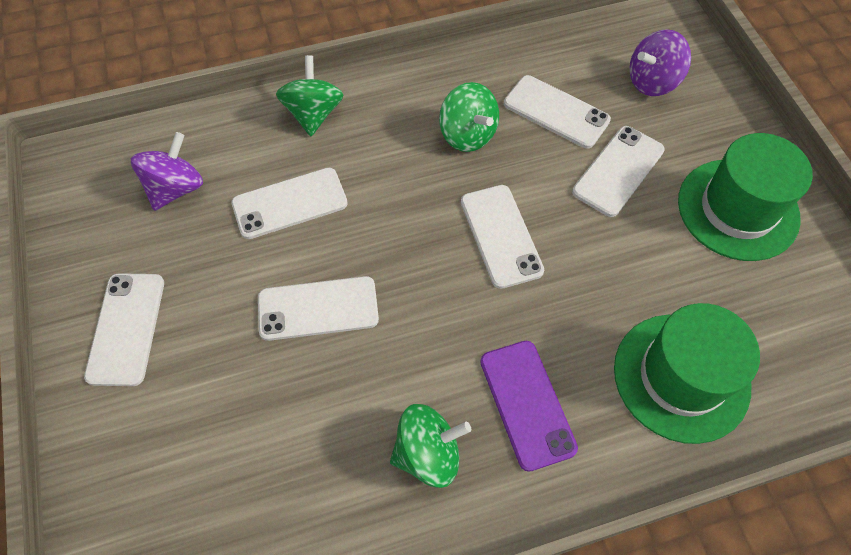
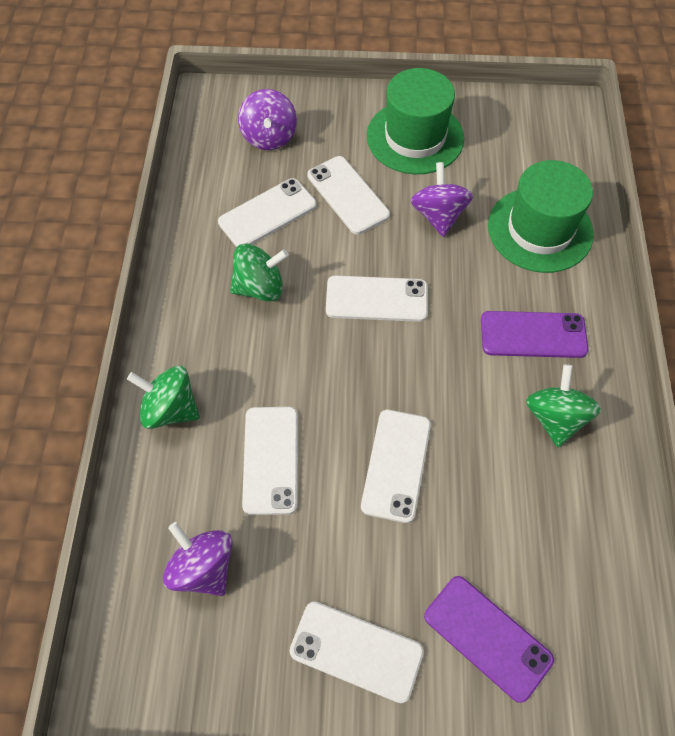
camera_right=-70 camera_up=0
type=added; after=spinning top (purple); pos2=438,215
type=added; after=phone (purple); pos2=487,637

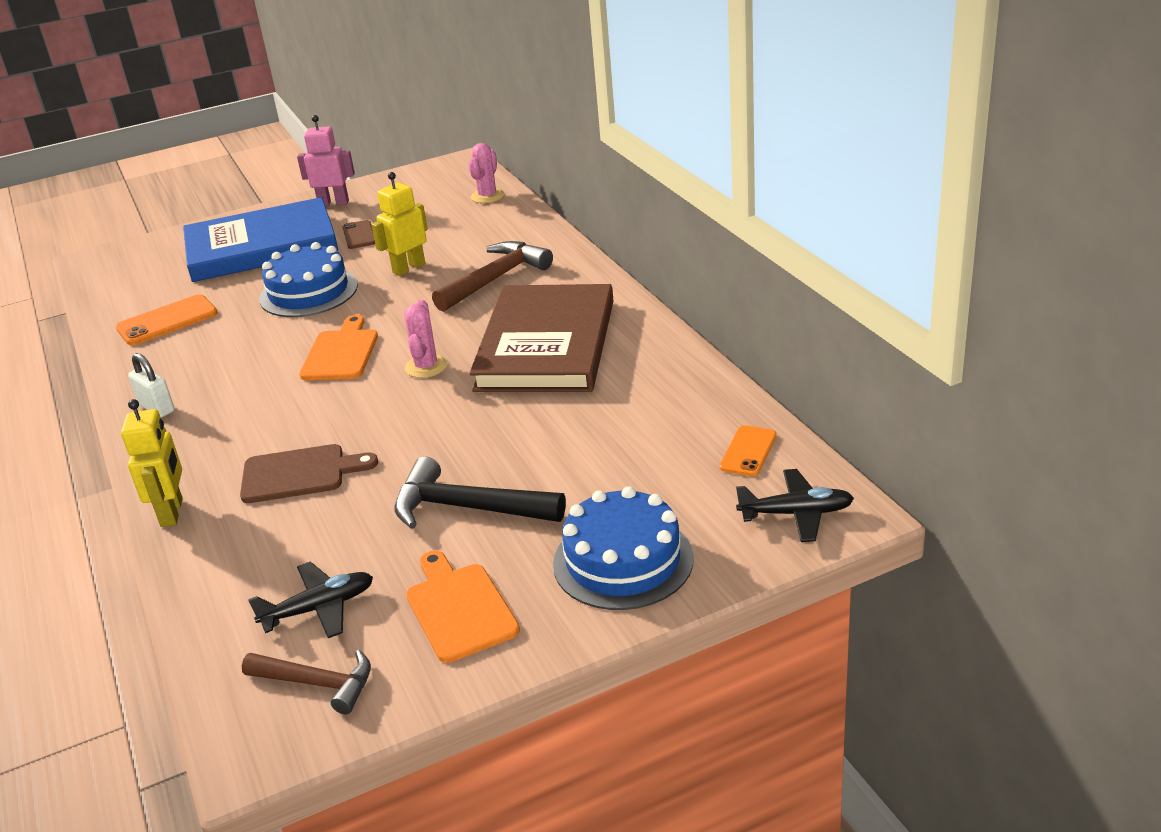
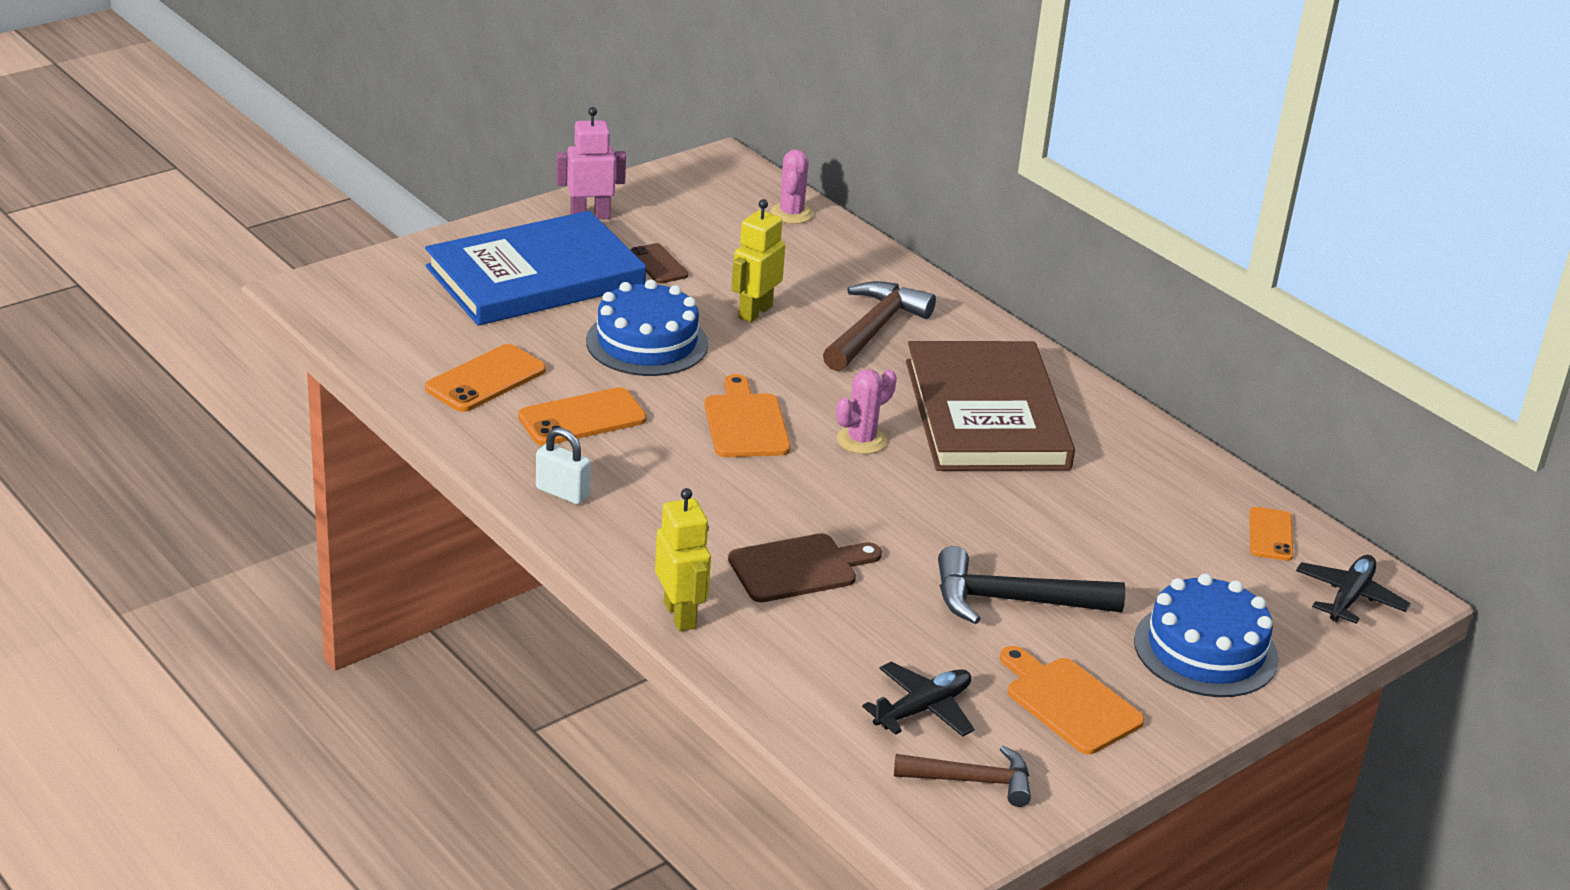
camera_right=-20 camera_up=0
type=turned; before=cactus (pink); pos1=426,366; pos2=861,440; turn=60
type=turned; before=plane (black); pos1=796,513; pos2=1349,597; turn=-45
type=added; after=phone (orange); pos2=582,418

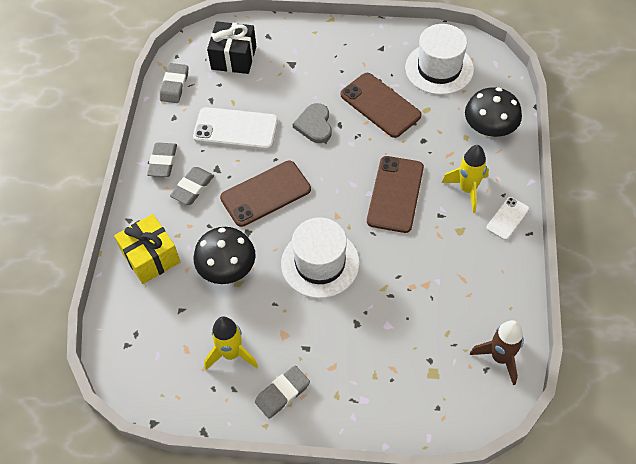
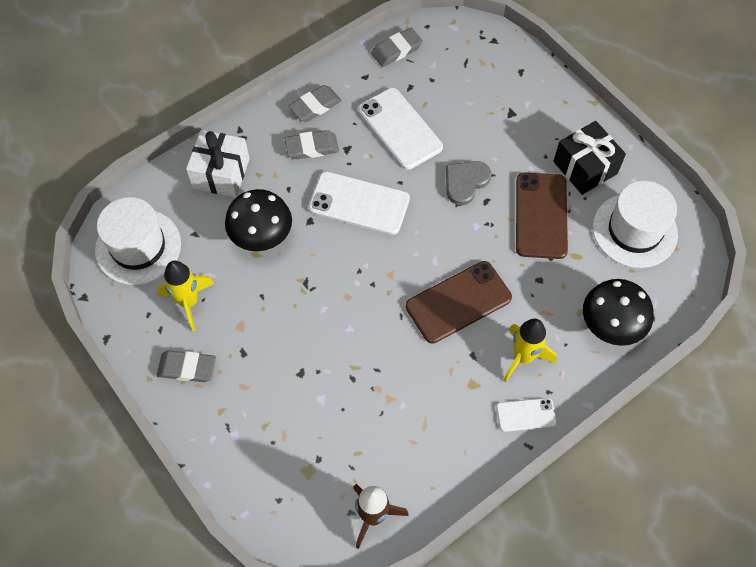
camera_right=45 camera_up=5
type=recoloured; before=gift (yellow); after=gift (white); pos1=151,257; pos2=221,173
type=moved; before=gift (black); pos1=234,58; pos2=585,167
type=recoloured; before=phone (brown); after=phone (white); pos1=265,193; pos2=359,203
type=moved; before=hat (white); pos1=320,263; pos2=138,247

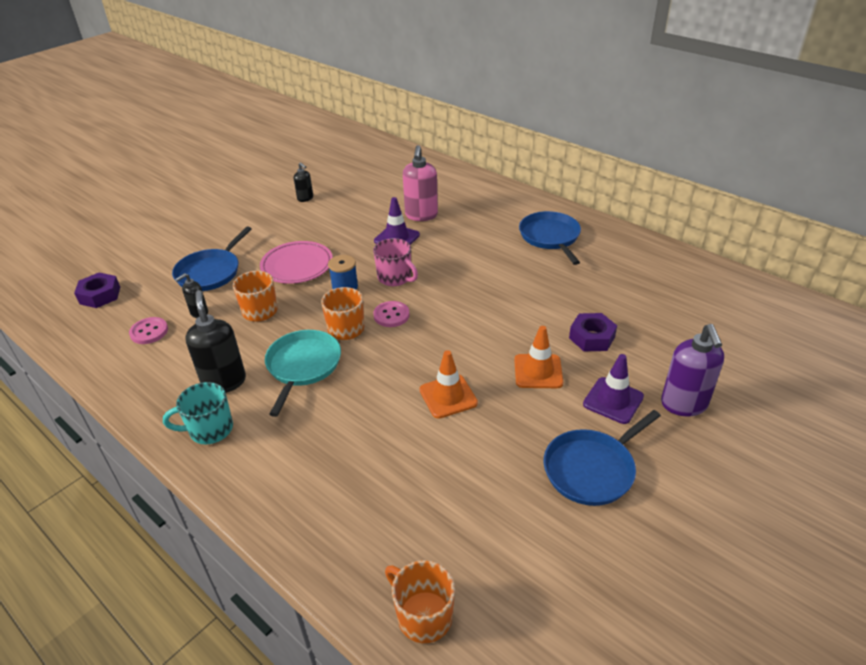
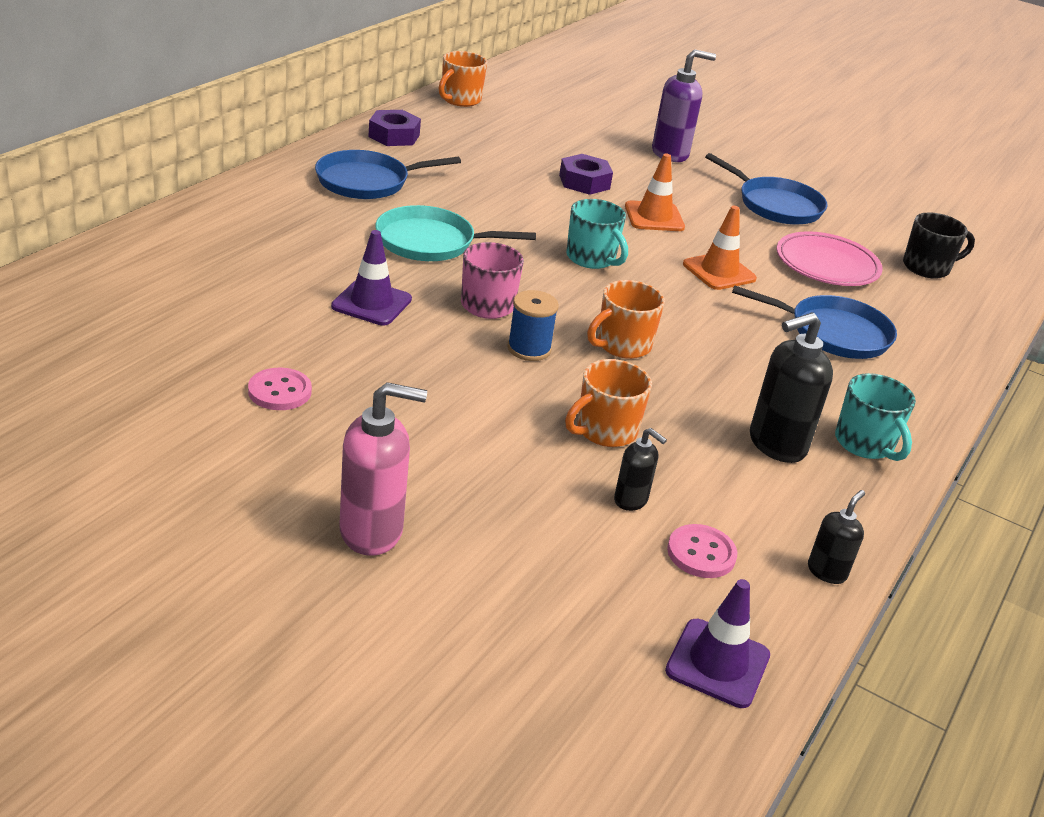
camera_right=-105 camera_up=-5
type=moved; before=nut (purple); pos1=100,295; pos2=394,135
type=moved; before=pan (blue); pos1=210,272; pos2=833,333
type=moved; before=plate (pink); pos1=297,266; pos2=826,265
type=moved; before=pan (turquoise); pos1=303,366; pos2=431,242
type=moved; before=soap dispenser (black); pos1=305,198; pos2=827,571
type=moved; before=button (pink); pos1=391,315; pos2=280,391
type=moved; before=mug (orange); pos1=423,616; pos2=460,100
type=moved; before=soap dispenser (pink); pos1=421,215; pos2=372,531
type=moved; before=traffic cone (purple); pos1=613,400; pos2=717,663
type=added; after=mug (turquoise); pos2=591,258
type=added; after=mug (black); pos2=927,268

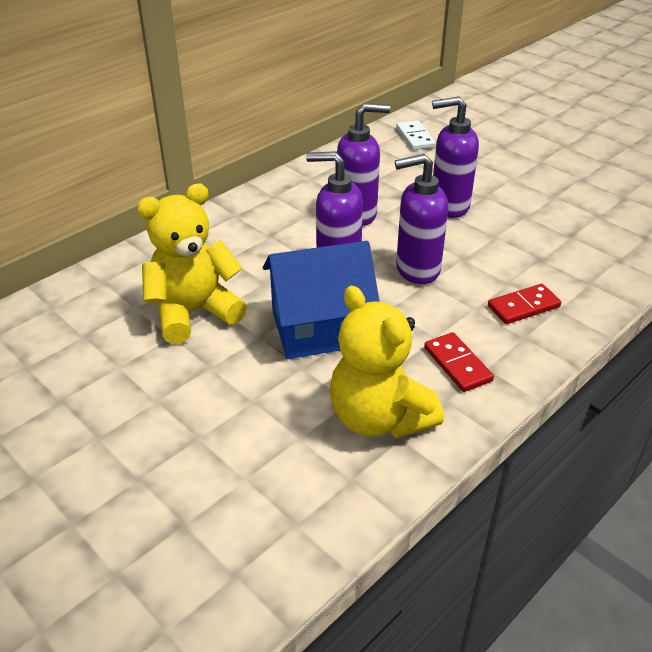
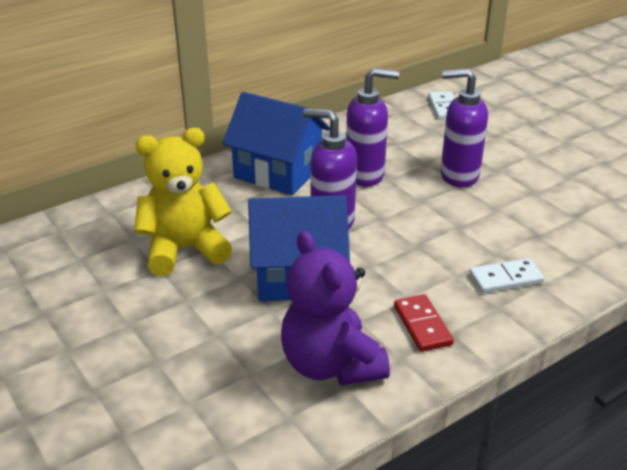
camera_right=10 camera_up=-5
type=recoloured; before=teddy bear (yellow); after=teddy bear (purple); pos1=379,417; pos2=331,365
type=removed; before=soap dispenser (purple); pos1=417,270
type=recoloured; before=domino (red); after=domino (white); pos1=523,306; pos2=505,278
type=added; after=house (blue); pos2=278,172

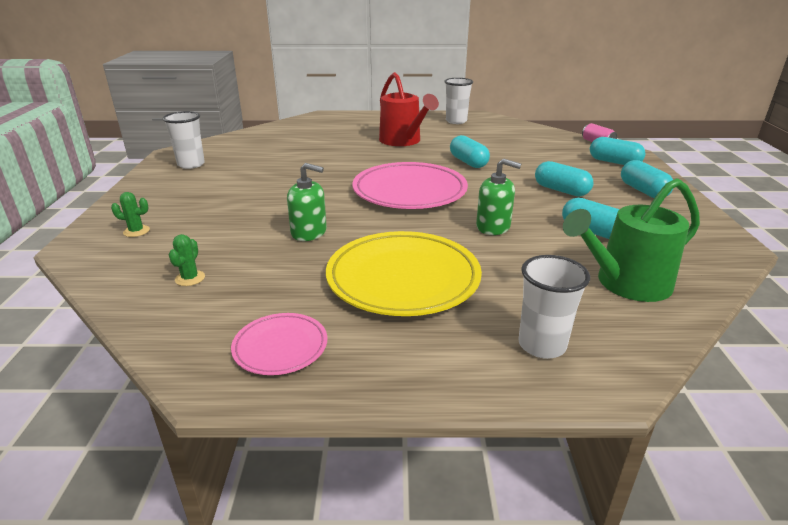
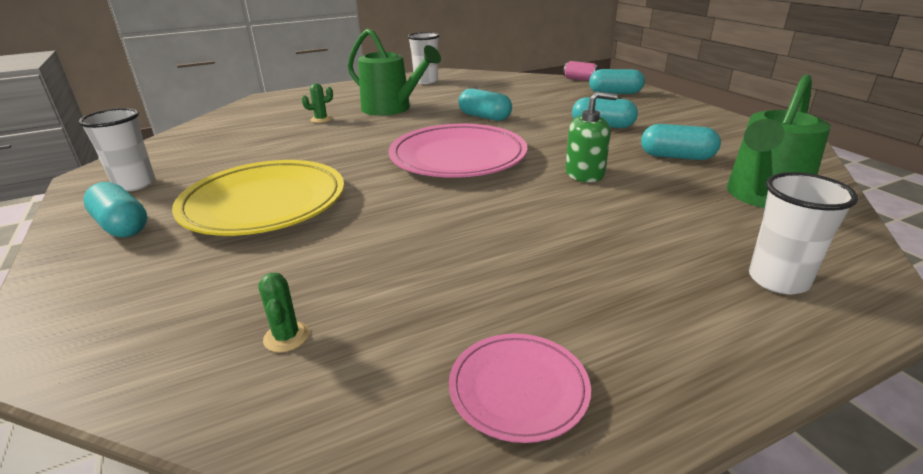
camera_right=-25 camera_up=0
type=moved; before=cactus (green); pos1=136,231; pos2=321,119
type=removed; before=soap dispenser (green); pos1=309,232
type=moved; before=plate (yellow); pos1=403,278; pos2=264,204
type=recoloured; before=watering can (red); after=watering can (green); pos1=403,141; pos2=391,109
type=moved; before=capsule (turquoise); pos1=643,191; pos2=122,226

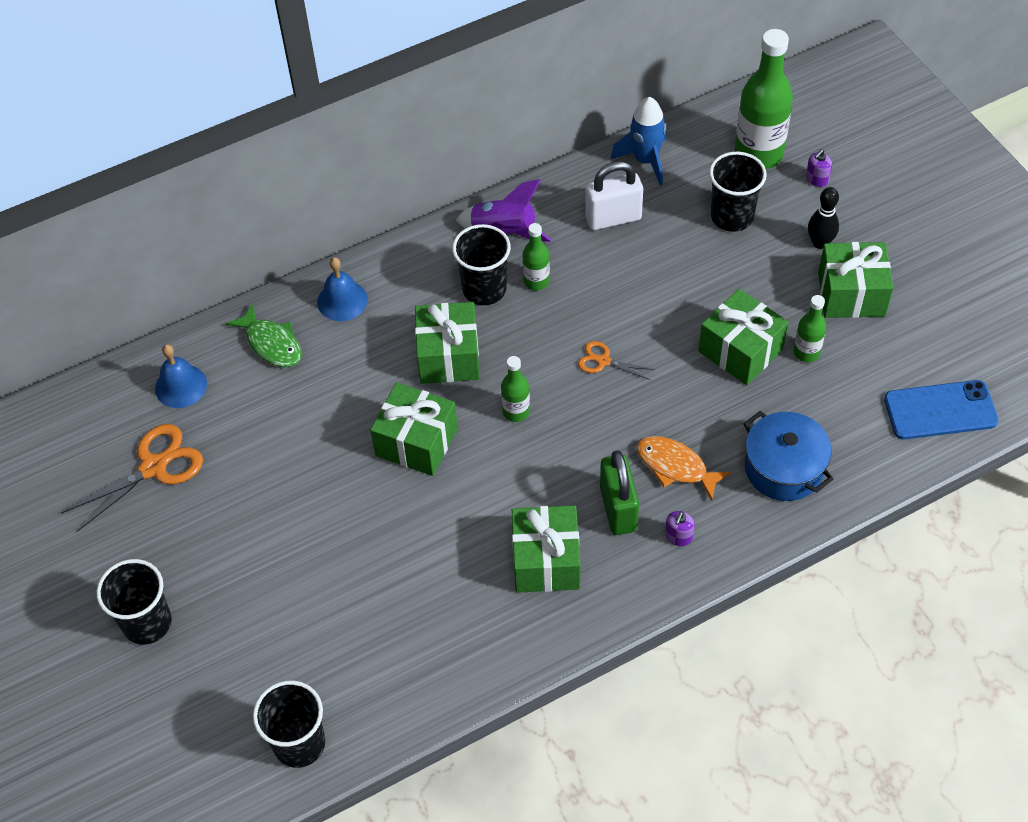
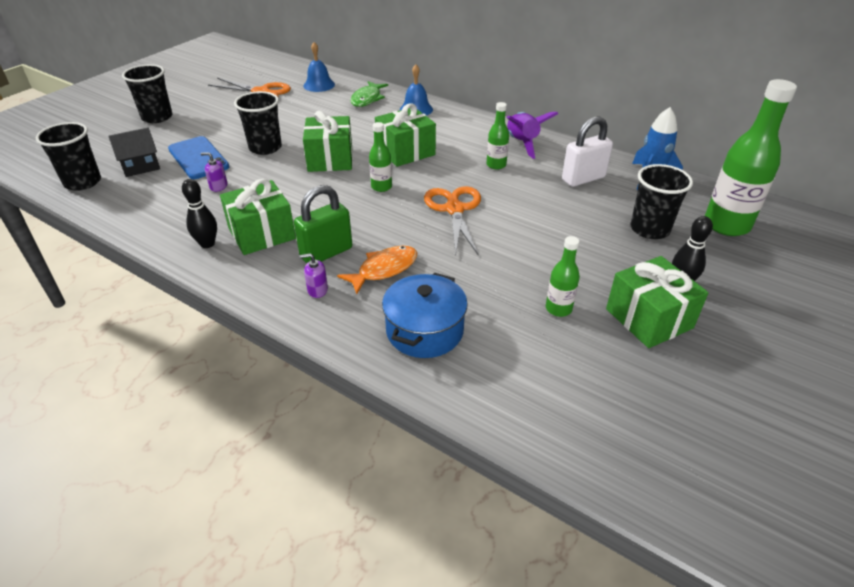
camera_right=60 camera_up=-15
type=moved; before=cup (black); pos1=484,289; pos2=265,148
type=resized; before=scissors (orange); pos1=603,361; pos2=454,209; scale=1.84
type=turned; before=padlock (white); pos1=613,218; pos2=583,179; turn=-75
type=turned; before=fish (orange); pos1=675,466; pos2=384,269; turn=45
type=removed; before=gift (green); pos1=740,350
type=moved; before=soap dispenser (purple); pos1=817,179; pos2=218,186
type=moved; before=phone (blue); pos1=940,410; pos2=198,158
type=added; after=house (black); pos2=141,166
type=added; after=bowling pin (black); pos2=207,244

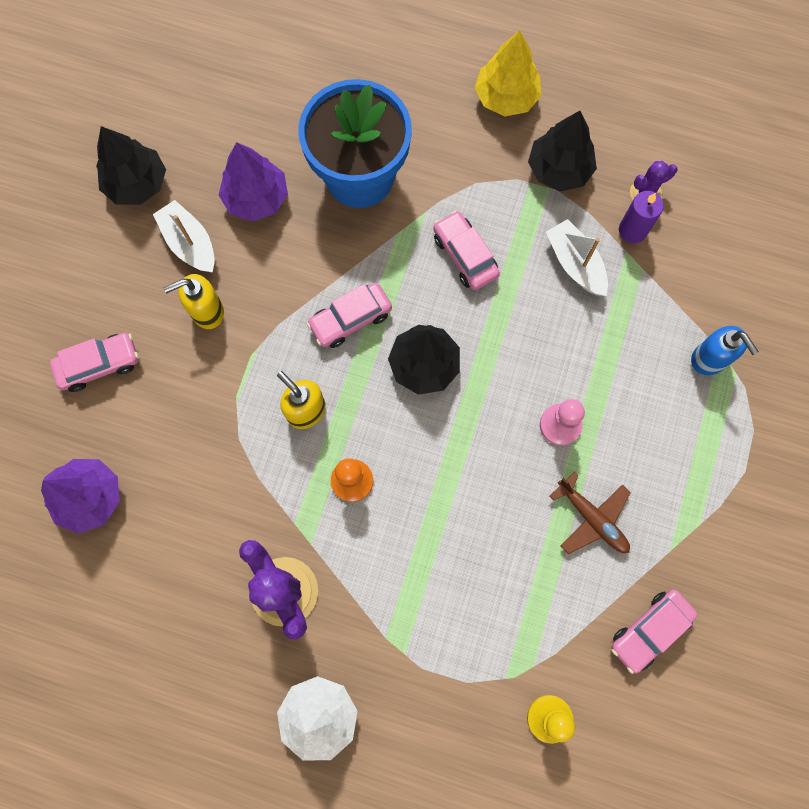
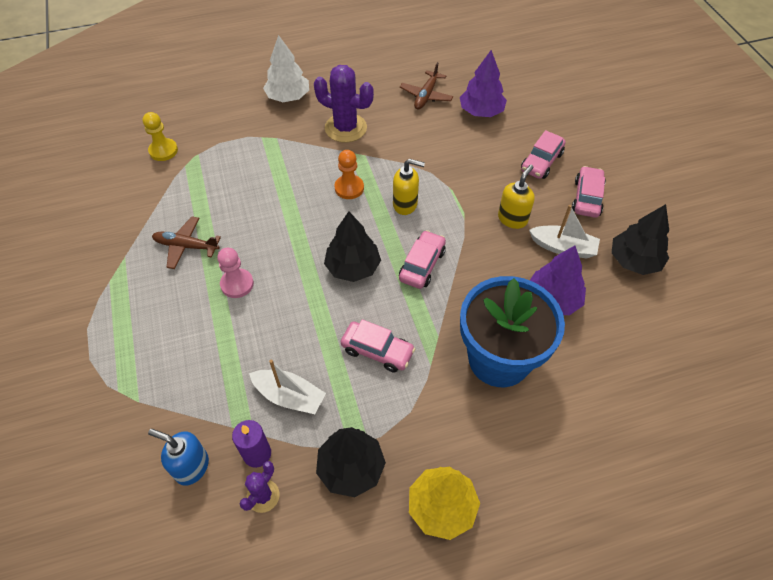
camera_right=145 camera_up=-20
type=moved; before=car (pink); pos1=649,630; pos2=587,198
type=moved; before=soap dispenser (blue); pos1=709,359; pos2=191,467
type=added; after=plane (brown); pos2=426,95

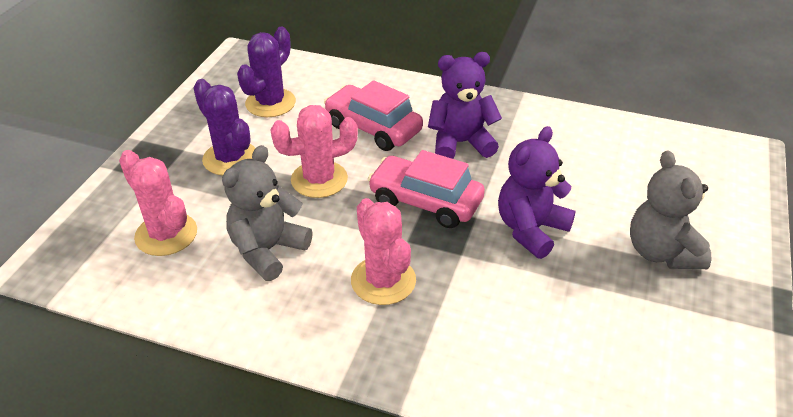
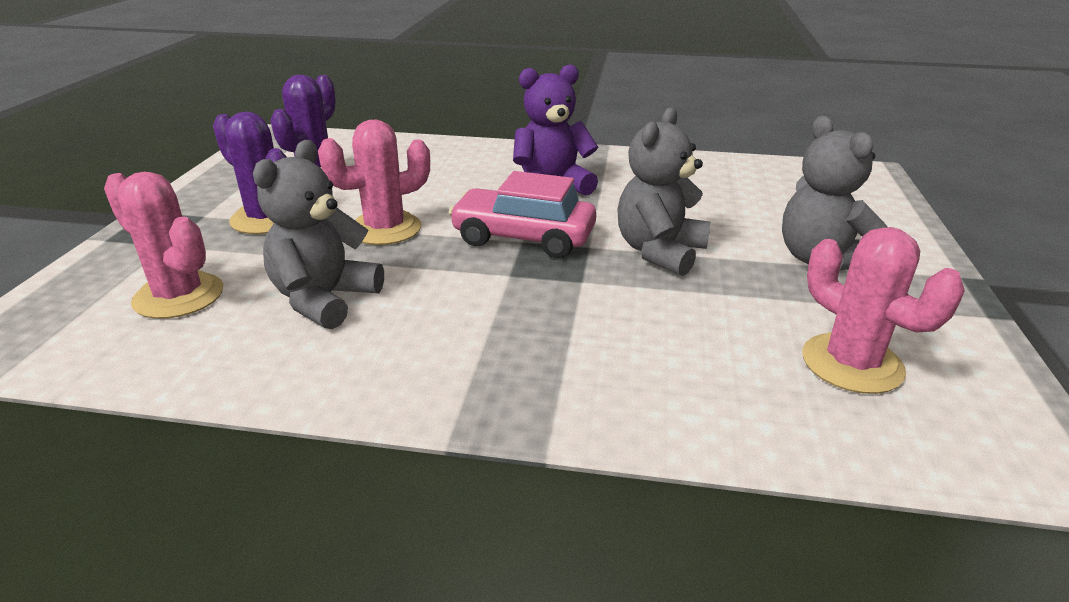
camera_right=-10 camera_up=-10
type=removed; before=car (pink); pos1=373,128
type=moved; before=cactus (pink); pos1=383,280; pos2=852,363
type=recoloured; before=teddy bear (purple); after=teddy bear (grey); pos1=530,229; pos2=659,252

